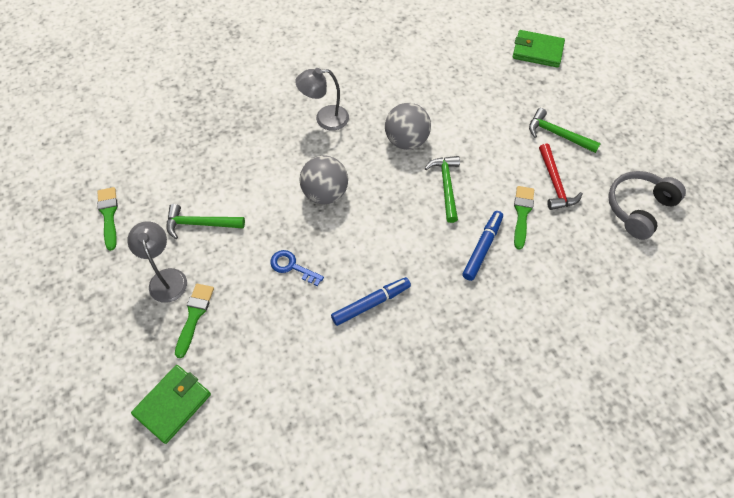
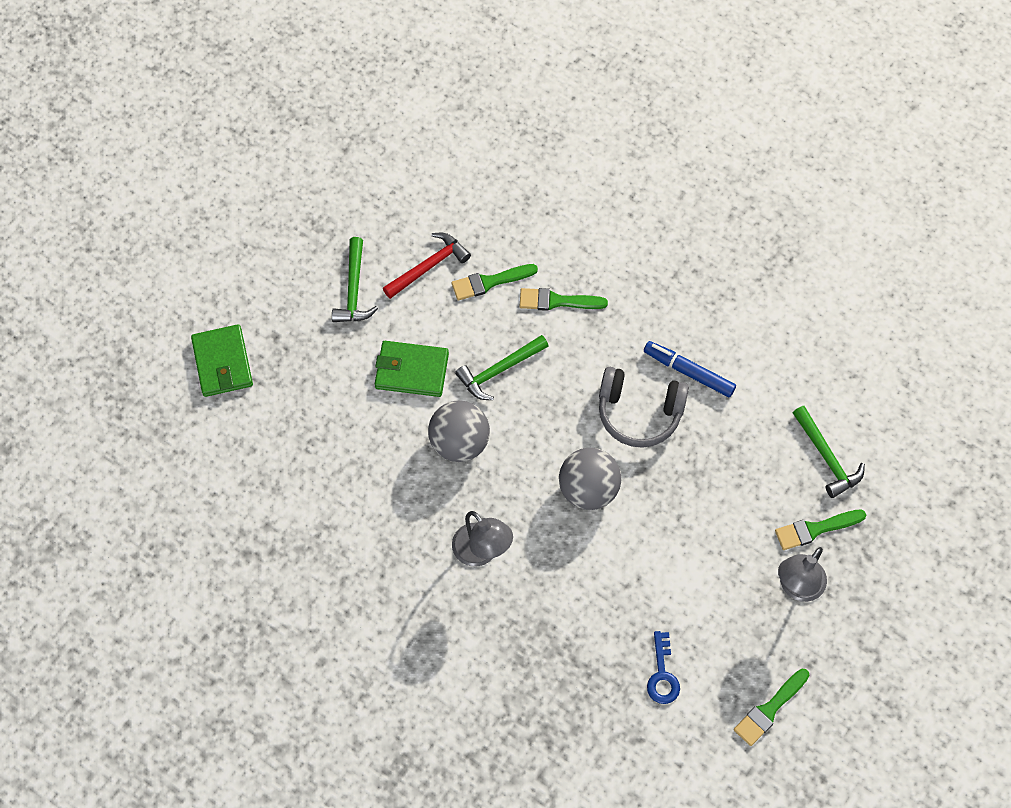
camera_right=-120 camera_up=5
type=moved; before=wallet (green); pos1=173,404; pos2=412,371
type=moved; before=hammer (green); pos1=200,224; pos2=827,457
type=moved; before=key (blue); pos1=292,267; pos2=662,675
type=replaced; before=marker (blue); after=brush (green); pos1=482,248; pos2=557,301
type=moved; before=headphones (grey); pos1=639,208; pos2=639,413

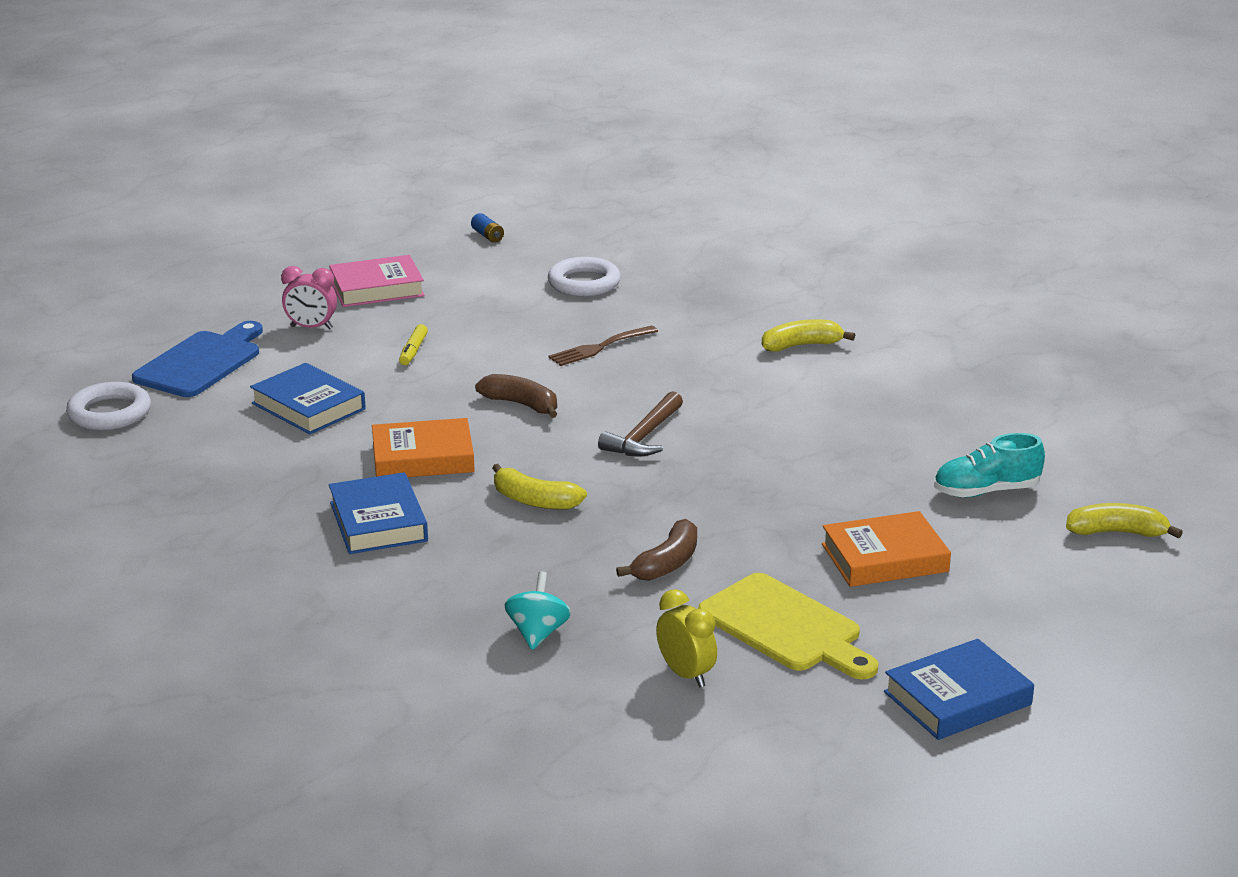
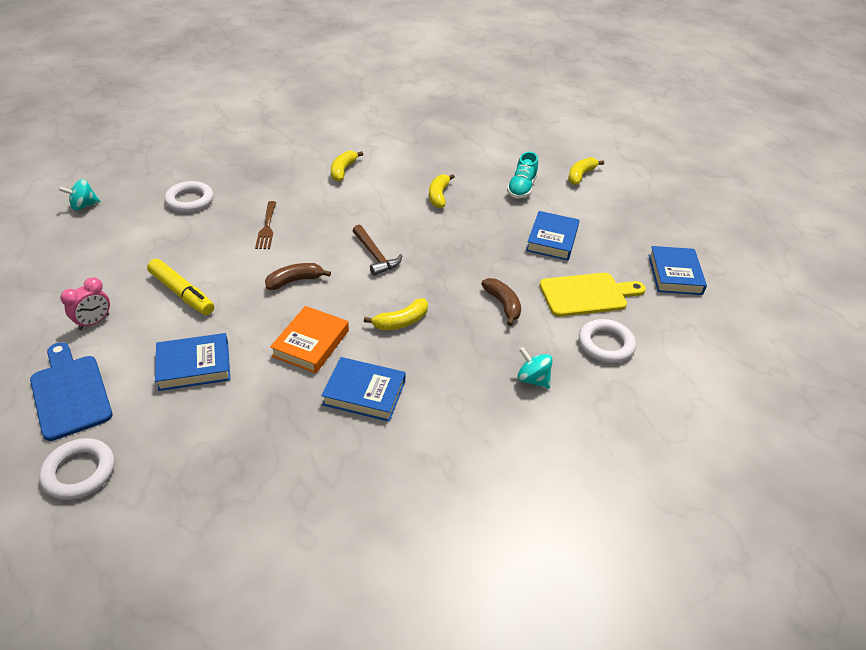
camera_right=-60 camera_up=15
type=removed; before=book (pink); pos1=377,288
type=resized; before=marker (yellow); pos1=413,351; pos2=182,293; scale=1.88
type=replaced; before=battery (blue); after=spinning top (turquoise); pos1=488,236; pos2=84,206
type=replaced; before=clock (yellow); after=ring (white); pos1=686,674; pos2=605,344
type=recoloured; before=book (orange); after=book (blue); pos1=884,558; pos2=552,239
type=added; after=banana (yellow); pos2=438,196

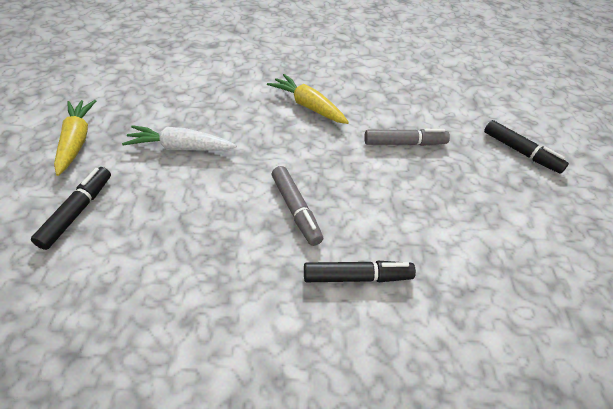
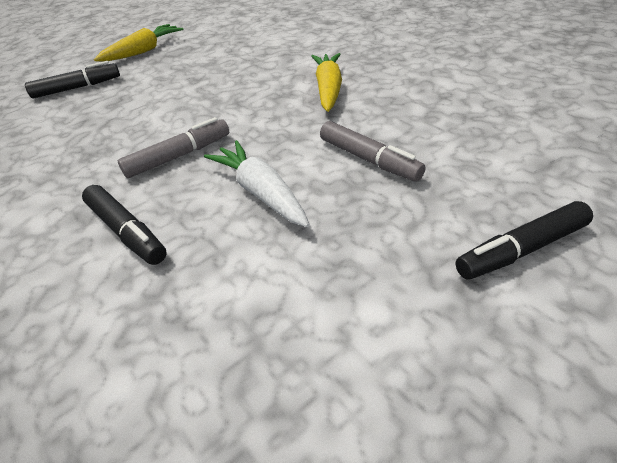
camera_right=55 camera_up=-5
type=moved; before=carrot (white); pos1=180,147; pos2=260,192
type=turned; before=marker (grey); pos1=296,210; pos2=179,156; turn=-150
type=turned; before=marker (black); pos1=521,152; pos2=521,249; turn=60

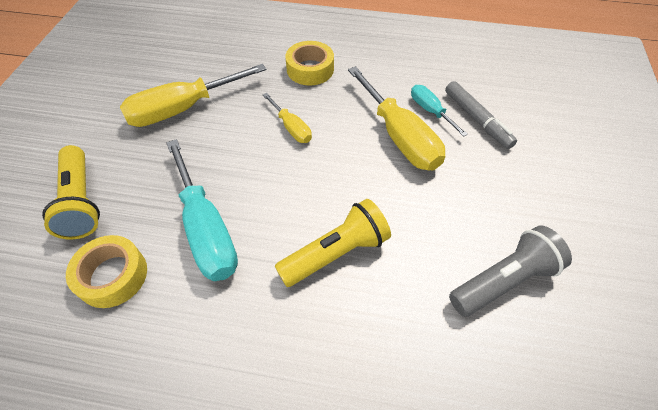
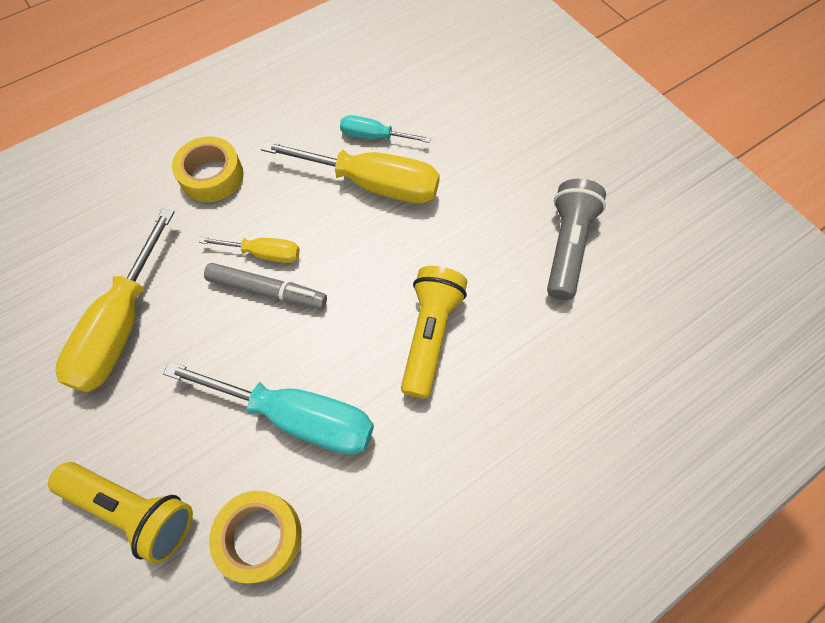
camera_right=-45 camera_up=10
type=moved; before=marker (grey); pos1=477,119; pos2=267,291

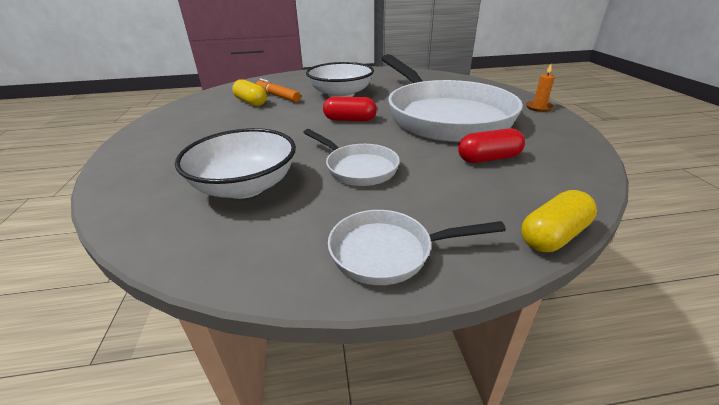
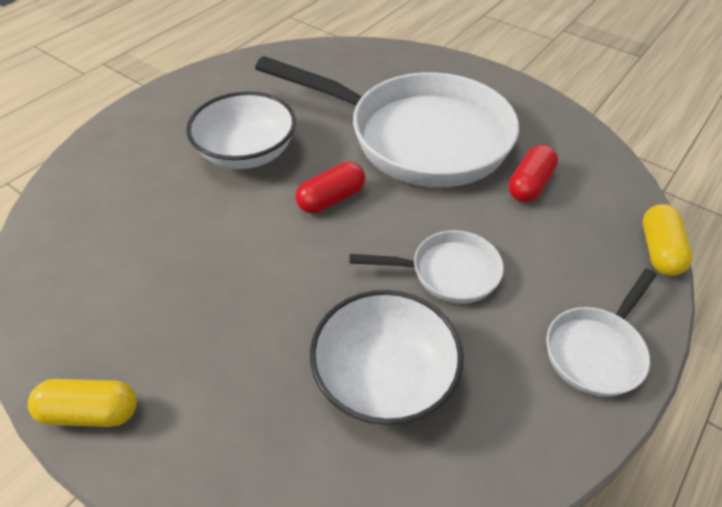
camera_right=-45 camera_up=15
type=moved; before=capsule (yellow); pos1=251,102; pos2=91,412
type=removed; before=marker (orange); pos1=278,96
type=removed; before=candle (orange); pos1=538,107

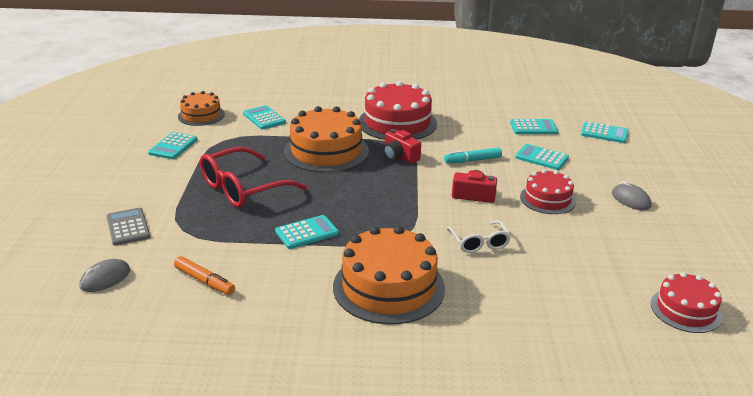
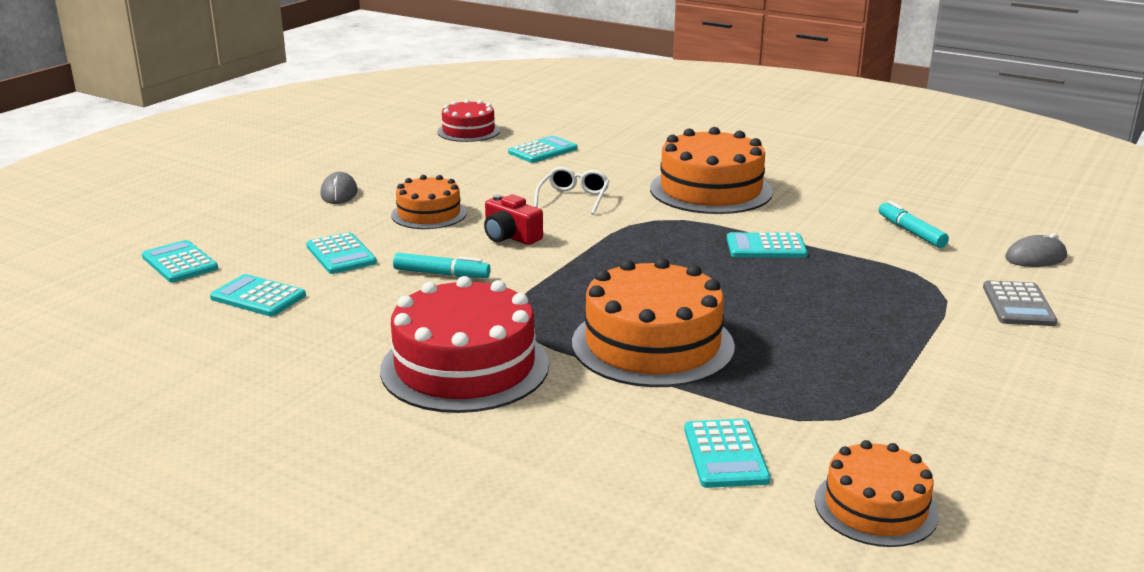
camera_right=-150 camera_up=-5
type=moved; before=calculator (turquoise); pos1=173,146; pos2=542,151
type=recoloured; before=marker (orange); after=marker (turquoise); pos1=204,281; pos2=911,232
type=removed; before=glasses (red); pos1=243,188
type=removed; before=camera (red); pos1=399,156
type=recoloured; before=cake (red); after=cake (orange); pos1=547,199; pos2=429,214

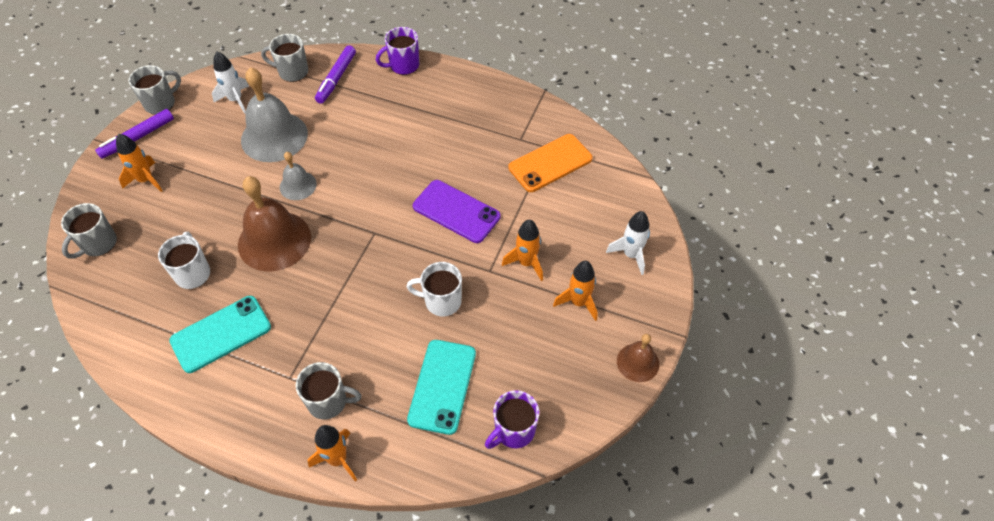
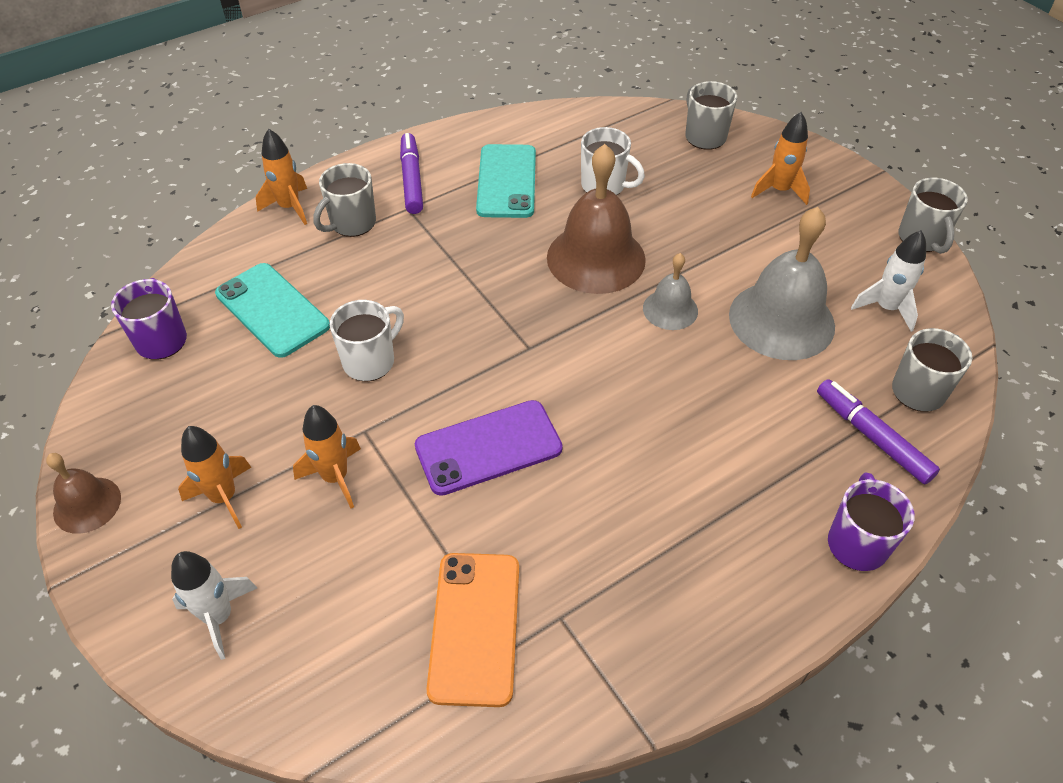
camera_right=125 camera_up=-5
type=moved; before=marker (purple); pos1=138,138; pos2=411,179

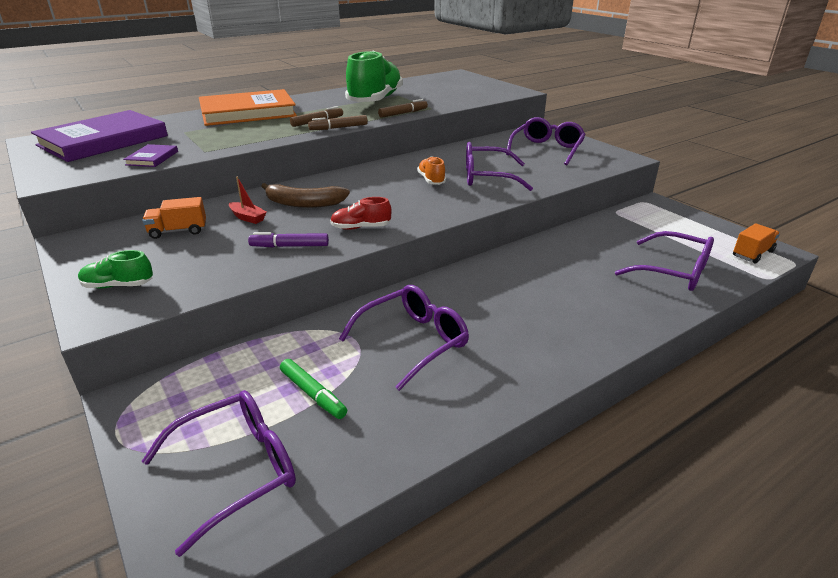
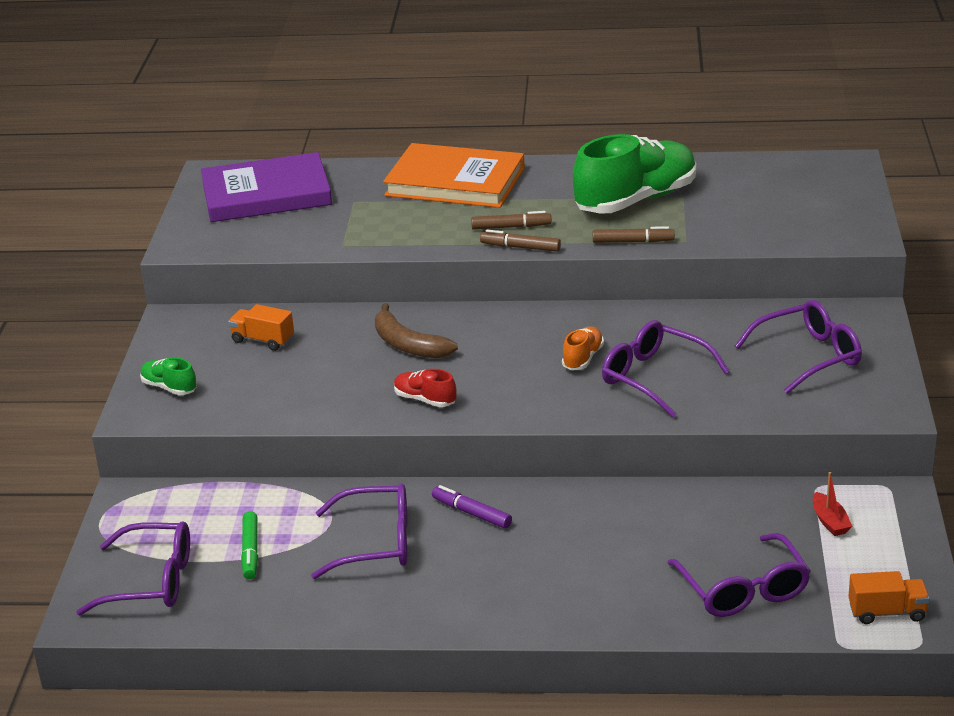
camera_right=40 camera_up=0
type=removed; before=book (purple); pos1=152,158
type=moved; before=boat (red); pos1=248,218; pos2=830,521
type=moved; before=marker (purple); pos1=289,246; pos2=471,513

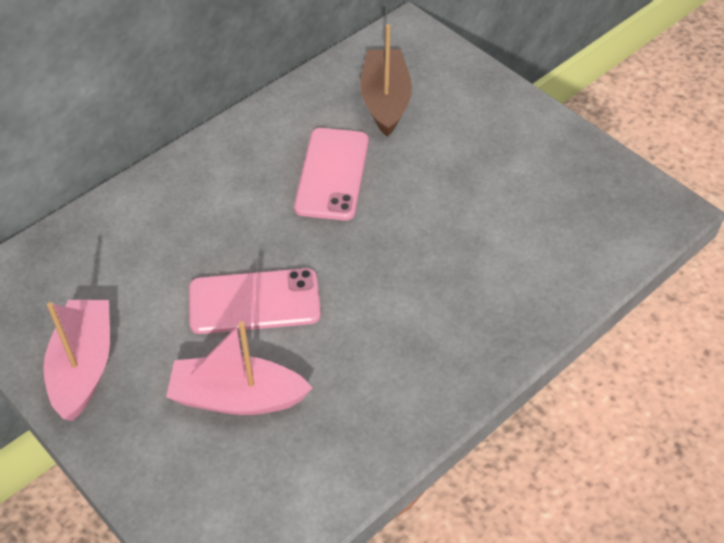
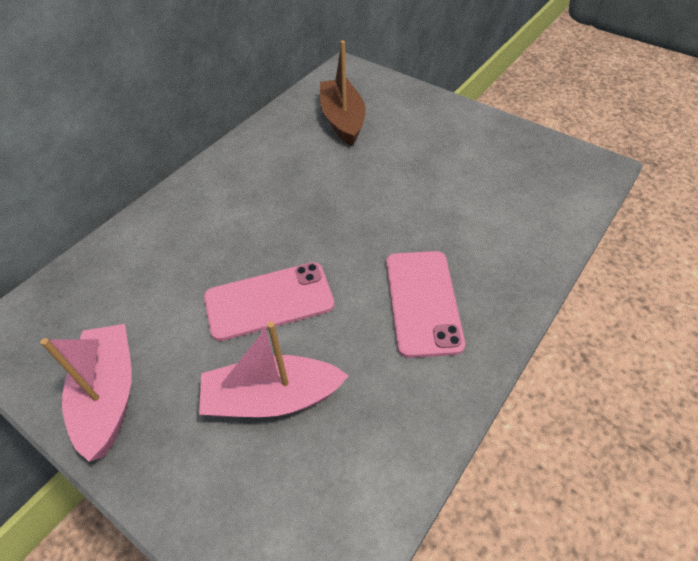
camera_right=-10 camera_up=0
type=moved; before=phone (pink); pos1=332,174; pos2=422,302

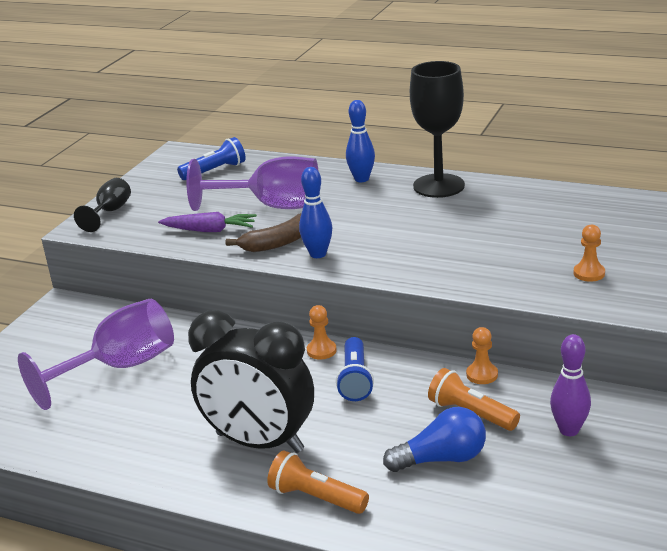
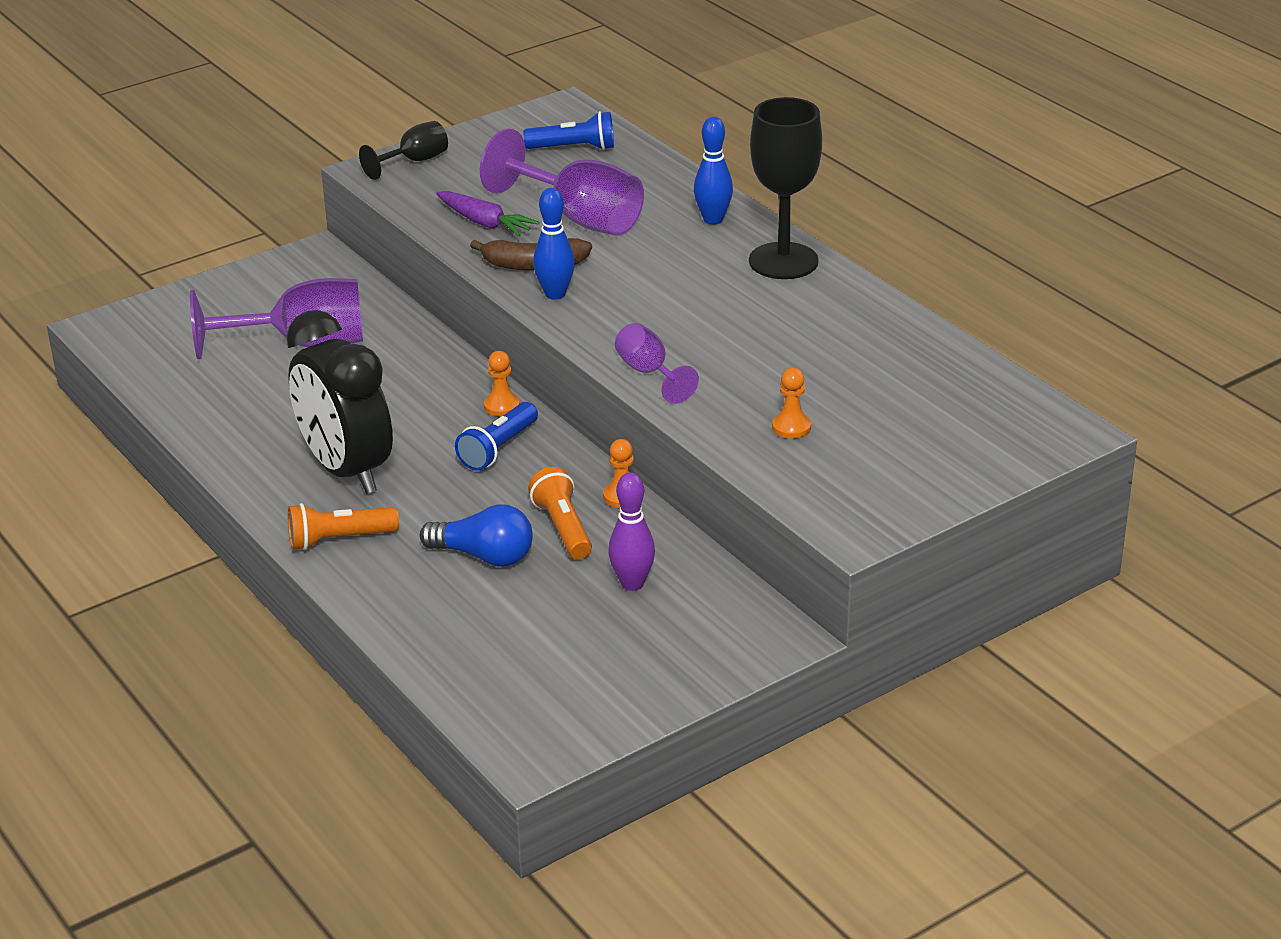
camera_right=30 camera_up=5
type=turned; before=flashlight (orange); pos1=316,497; pos2=339,539; turn=-75
type=added; after=goblet (purple); pos2=649,373

